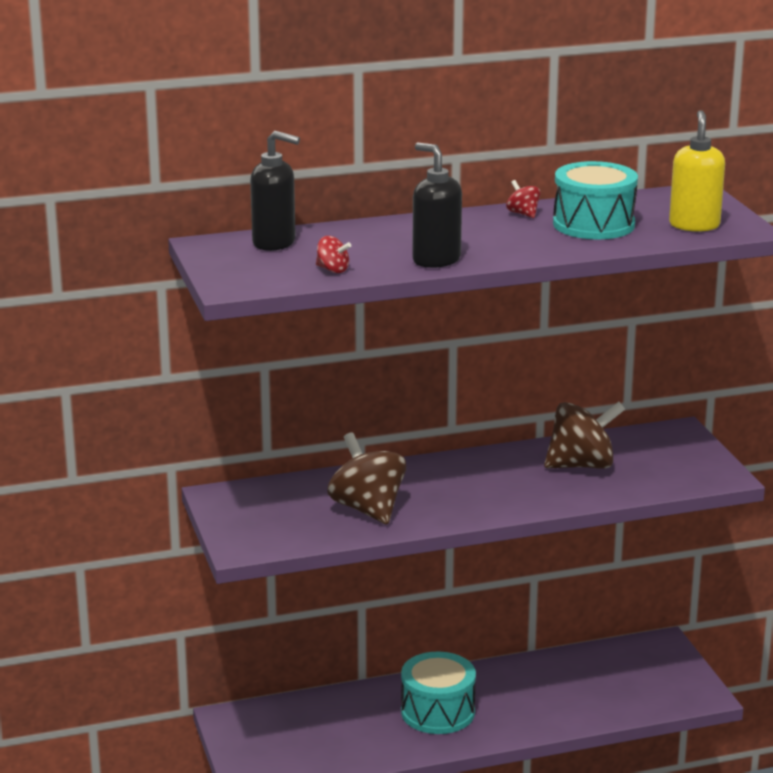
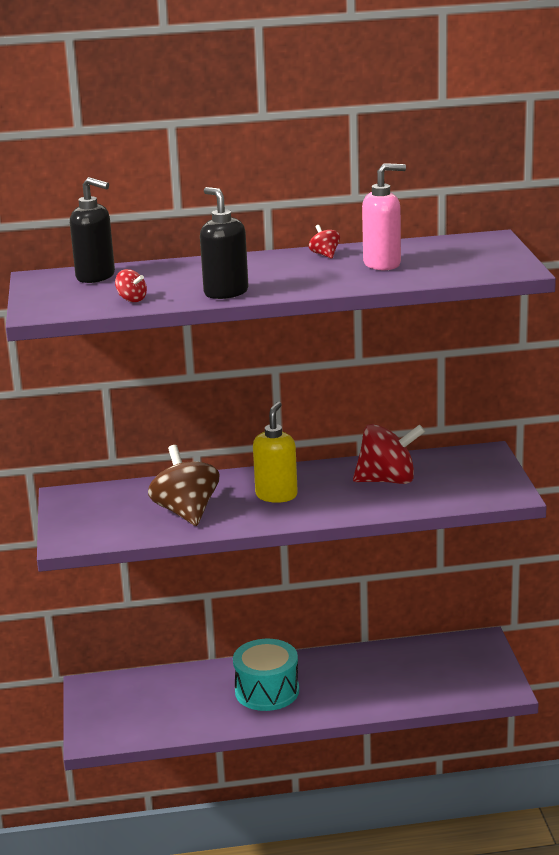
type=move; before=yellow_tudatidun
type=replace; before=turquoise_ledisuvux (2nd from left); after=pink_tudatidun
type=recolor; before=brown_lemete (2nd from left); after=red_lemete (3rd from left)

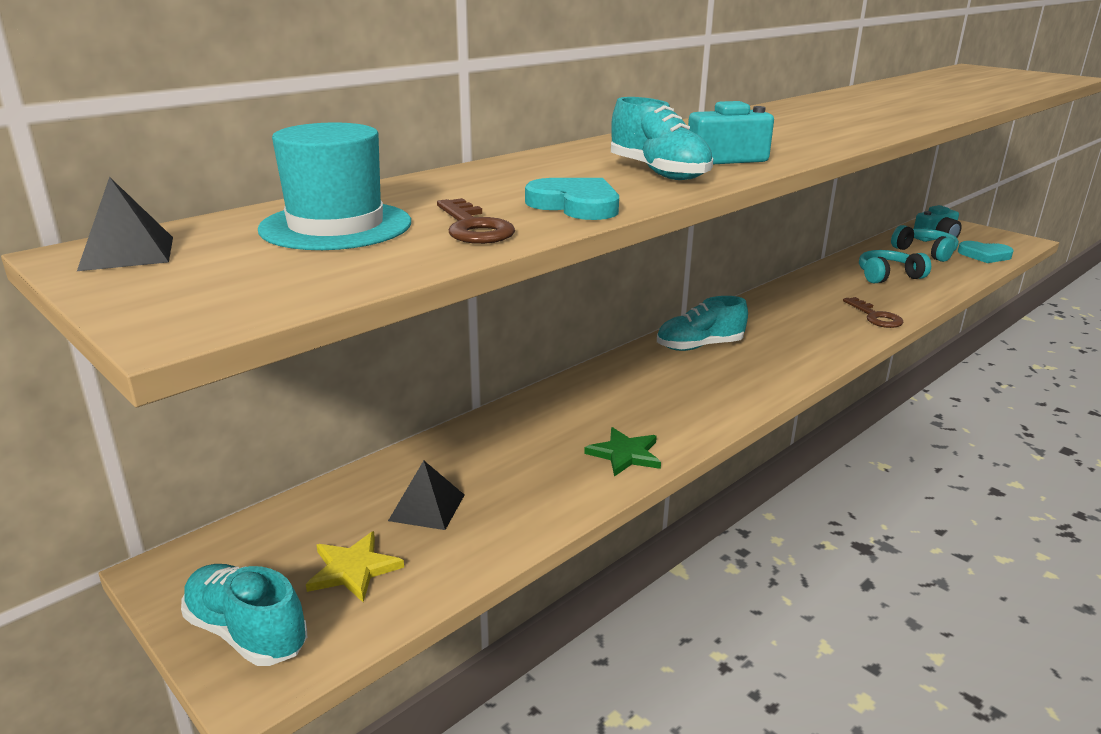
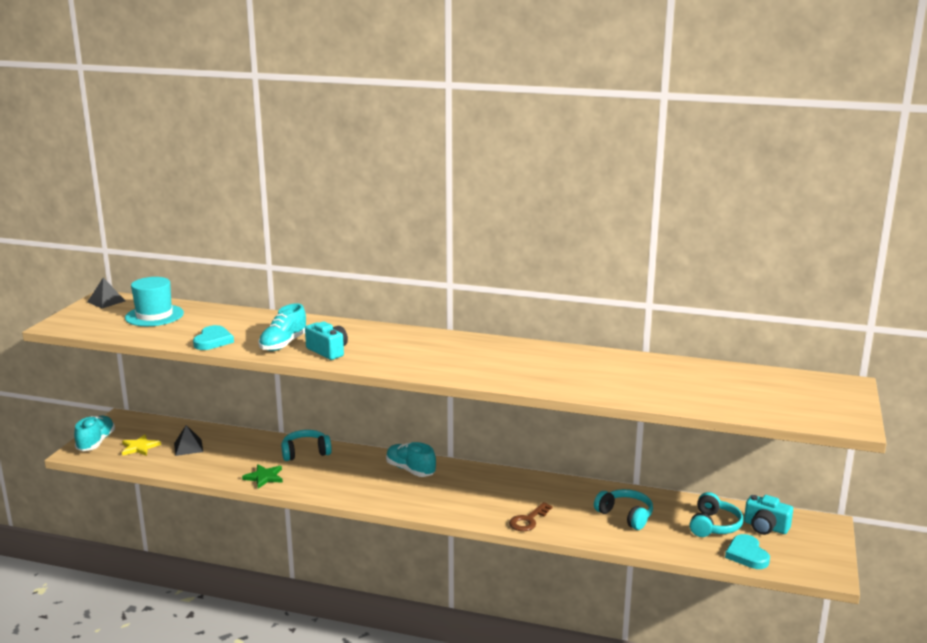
type=delete; before=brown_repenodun (1st from left)
type=insert; after=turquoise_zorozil (1st from left)

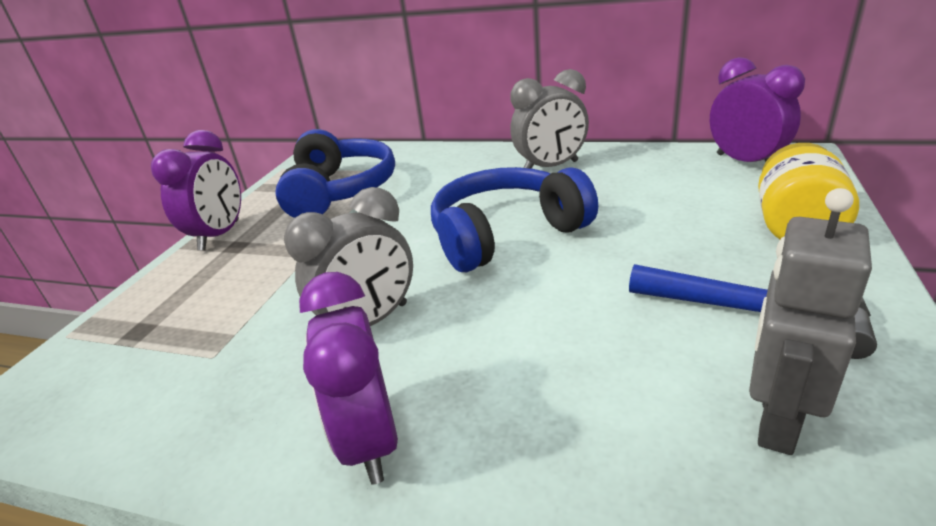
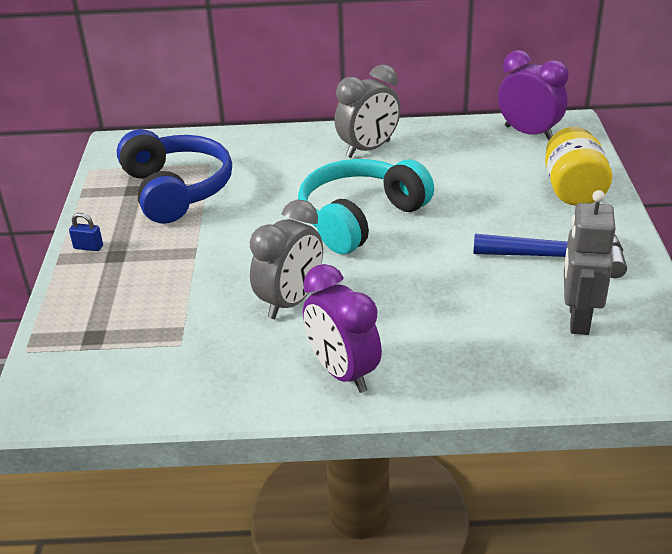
type=replace; before=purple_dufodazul (1st from left); after=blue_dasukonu
type=recolor; before=blue_zorozil (2nd from left); after=turquoise_zorozil

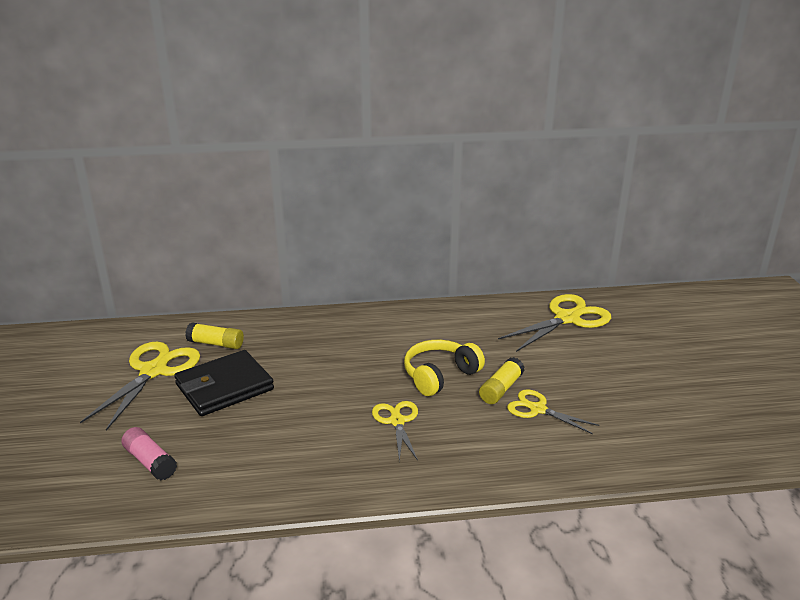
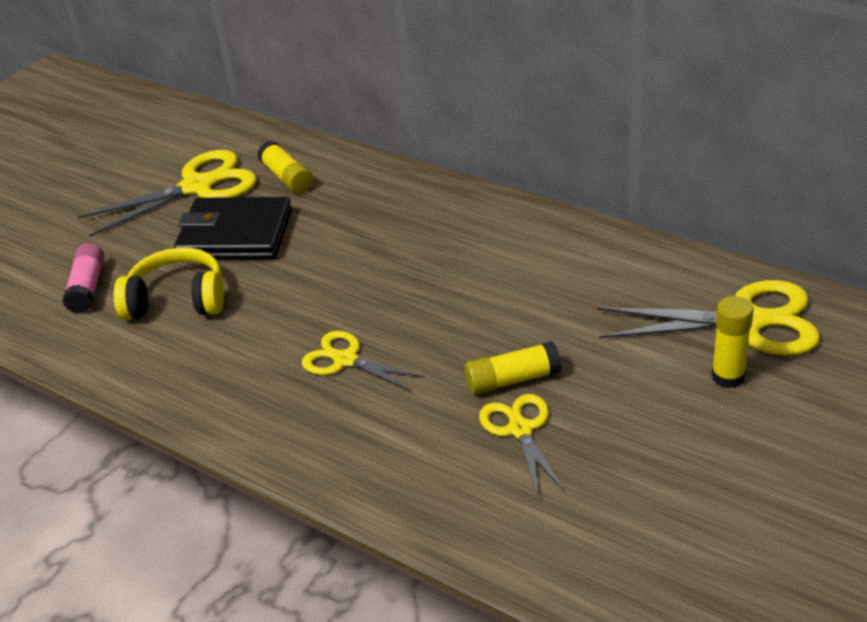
type=move; before=yellow_zorozil
type=rotate; before=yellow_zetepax (2nd from left); turn=-90
type=insert; after=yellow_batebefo (3rd from left)

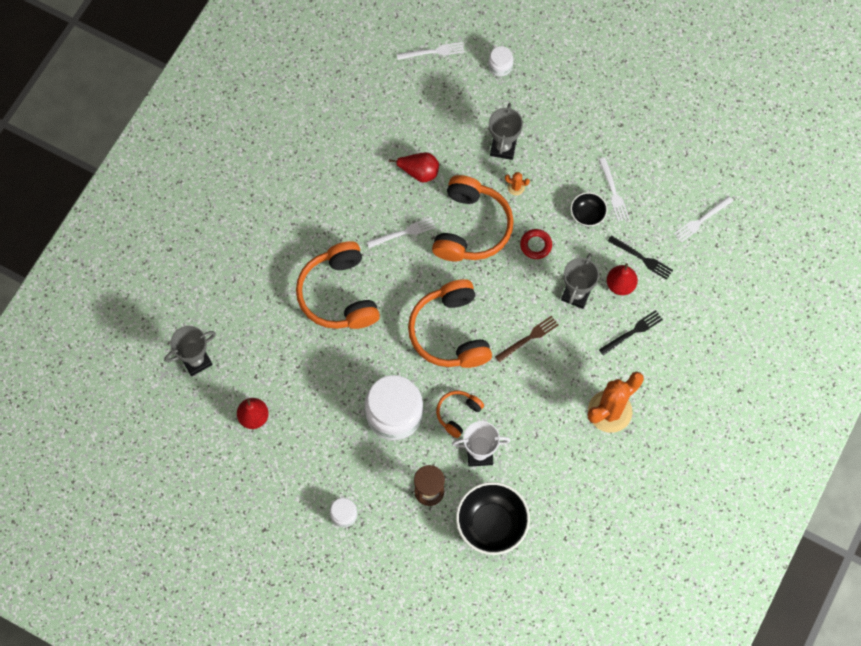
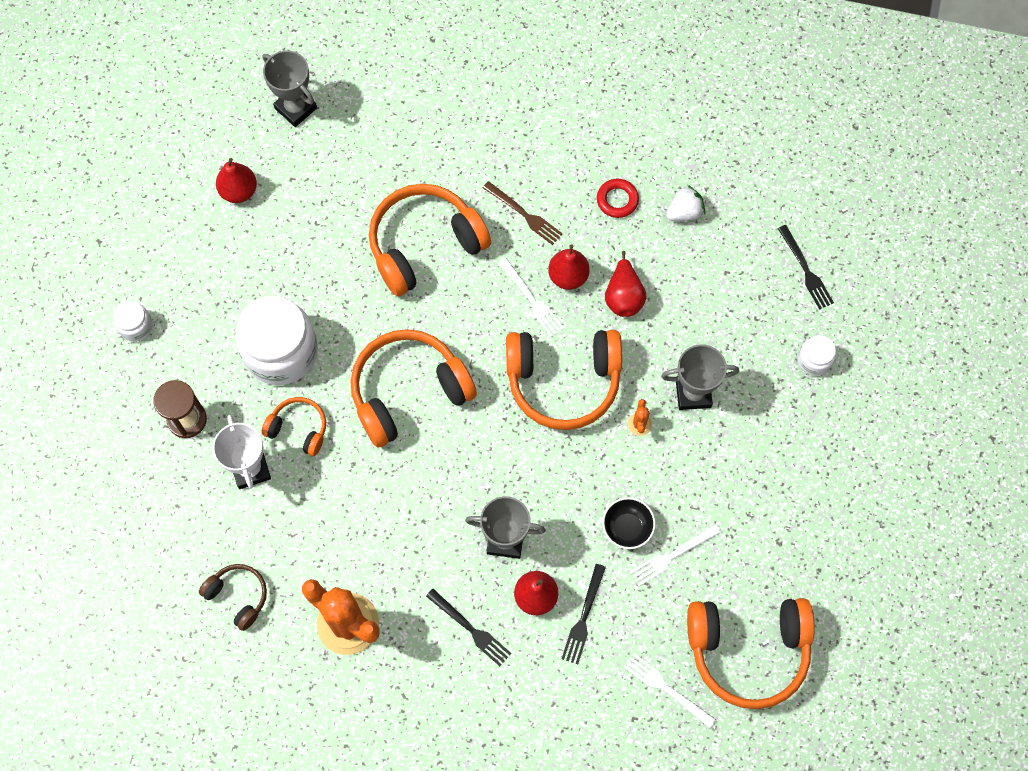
type=recolor; before=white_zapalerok (2nd from left); after=black_zapalerok (3rd from left)
type=move; before=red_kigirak
type=move; before=brown_zapalerok
type=delete; before=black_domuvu (1st from left)
type=insert; after=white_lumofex
type=insert; after=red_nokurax (3rd from left)
type=insert; after=brown_zorozil
type=insert; after=orange_zorozil (5th from left)

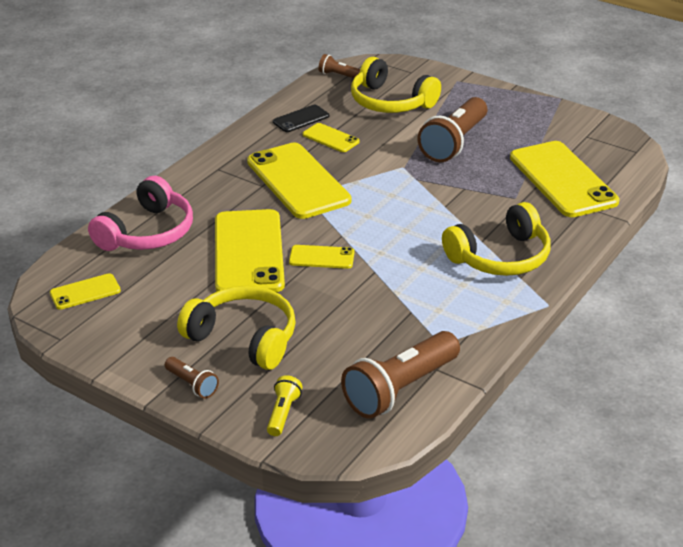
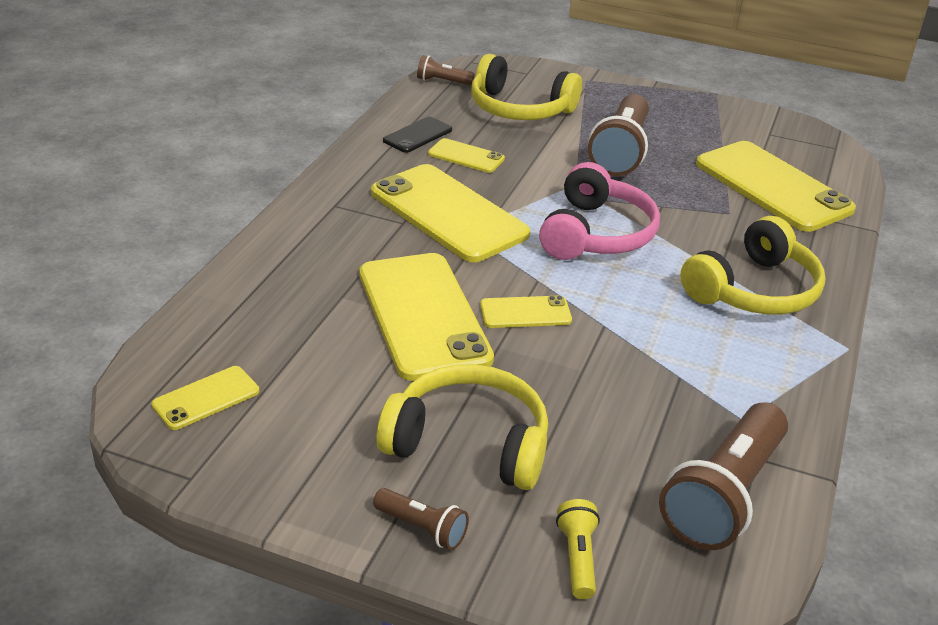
type=move; before=pink_zorozil

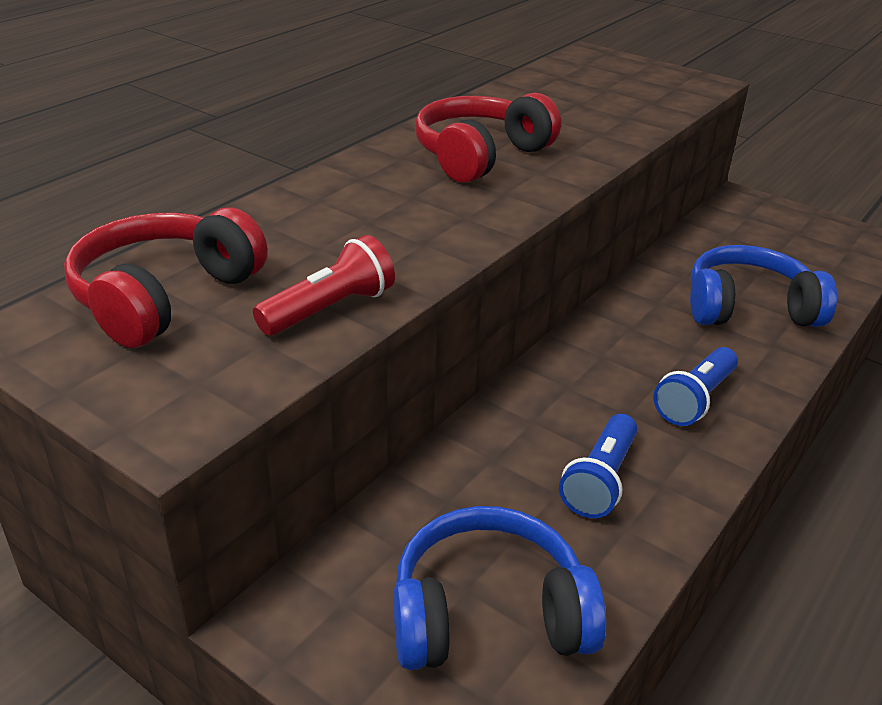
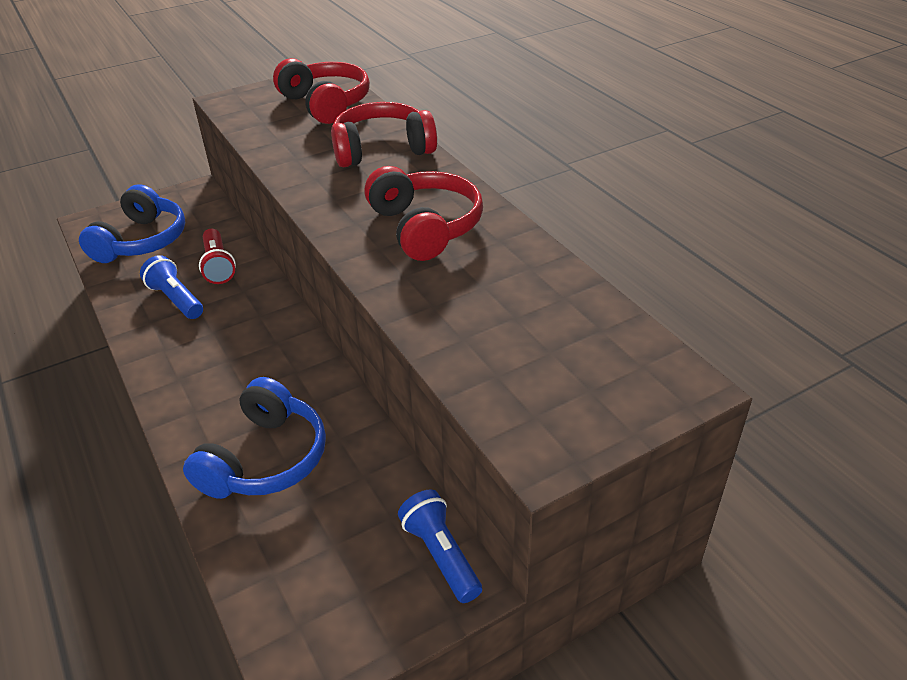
type=move; before=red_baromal
type=move; before=blue_baromal (2nd from left)
type=insert; after=red_zorozil (2nd from left)

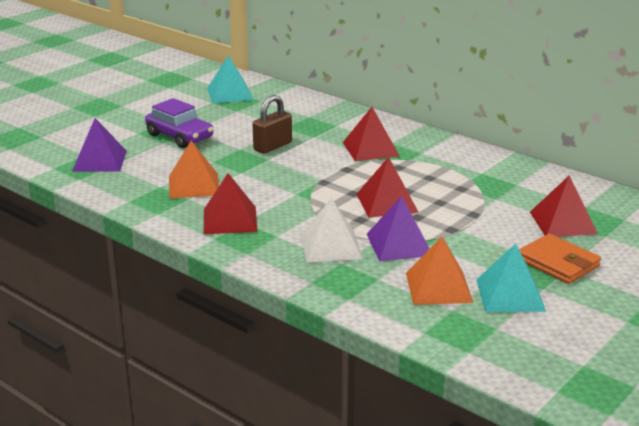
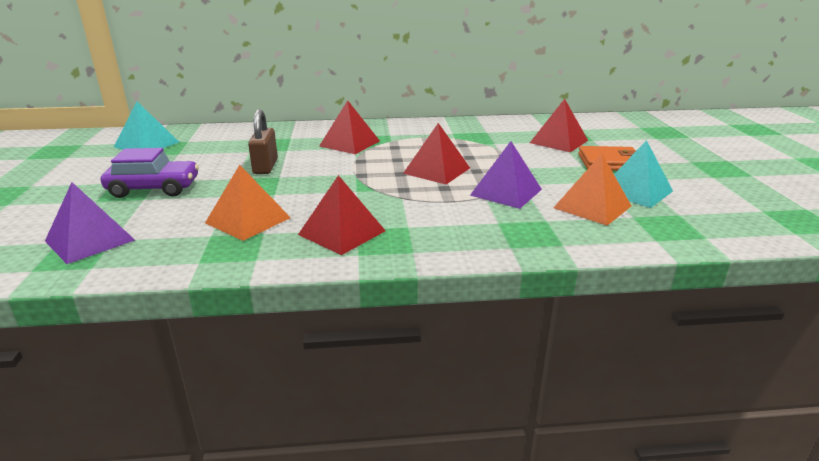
type=delete; before=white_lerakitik

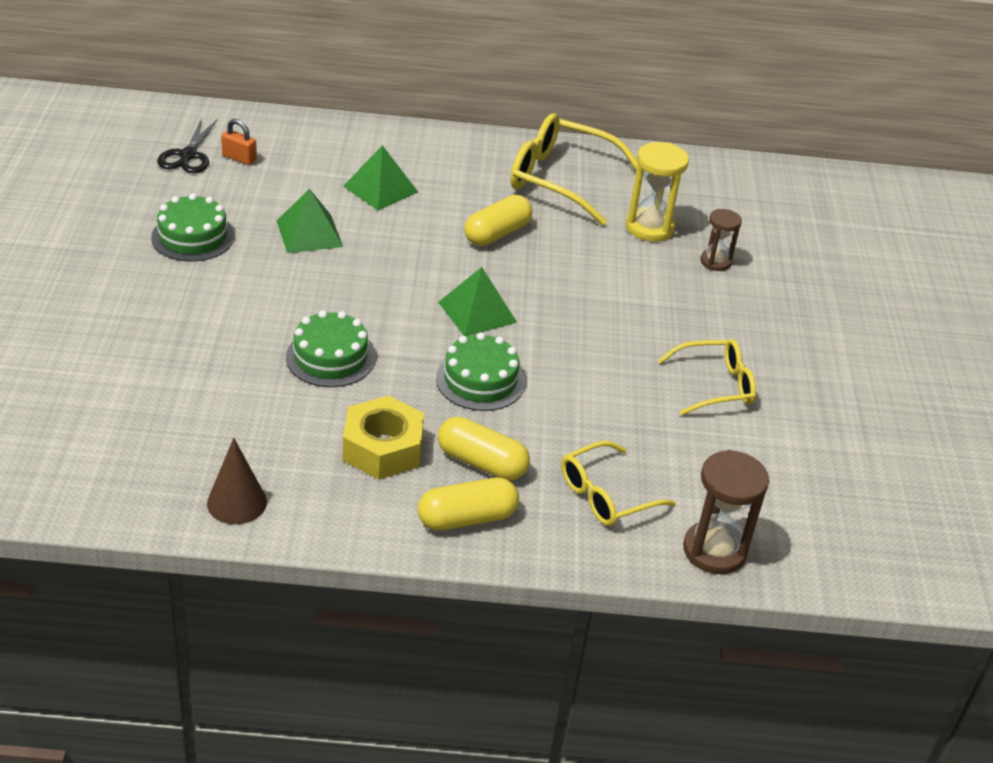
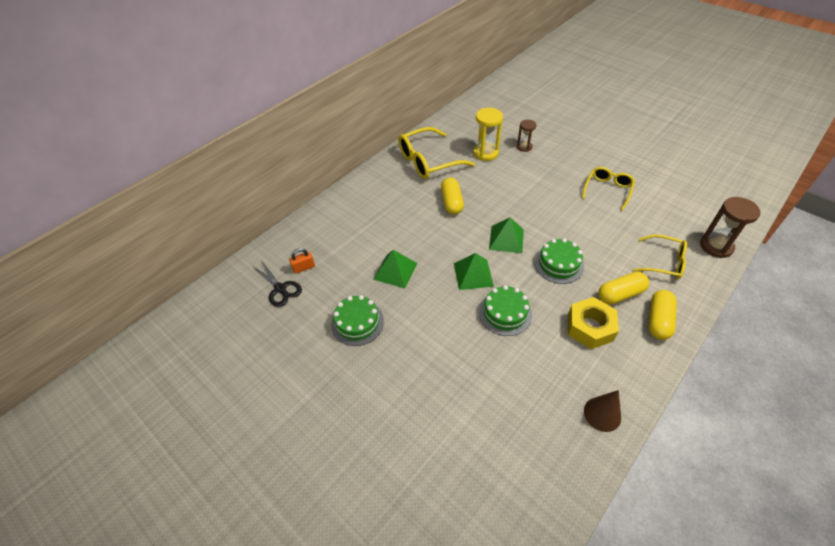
type=move; before=green_lerakitik (2nd from left)
type=rotate; before=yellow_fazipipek (2nd from left in the first image); turn=-75

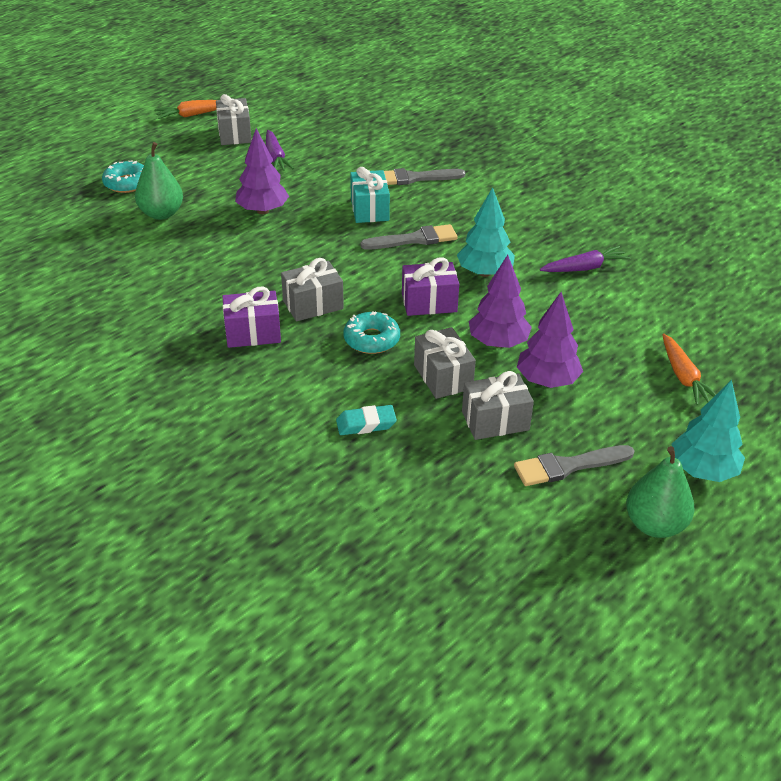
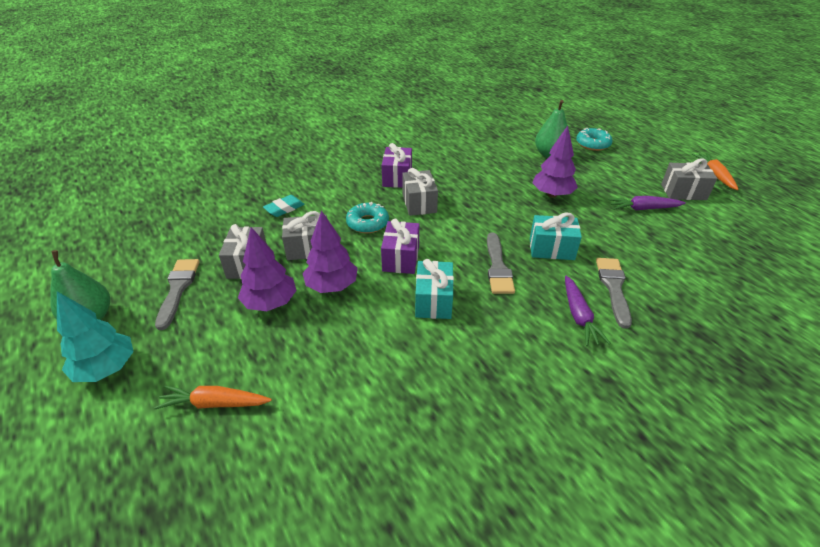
type=replace; before=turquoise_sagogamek (1st from left); after=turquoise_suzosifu (1st from left)
type=move; before=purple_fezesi (2nd from left in the first image); after=purple_fezesi (1st from left)
type=rotate; before=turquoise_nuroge; turn=45

